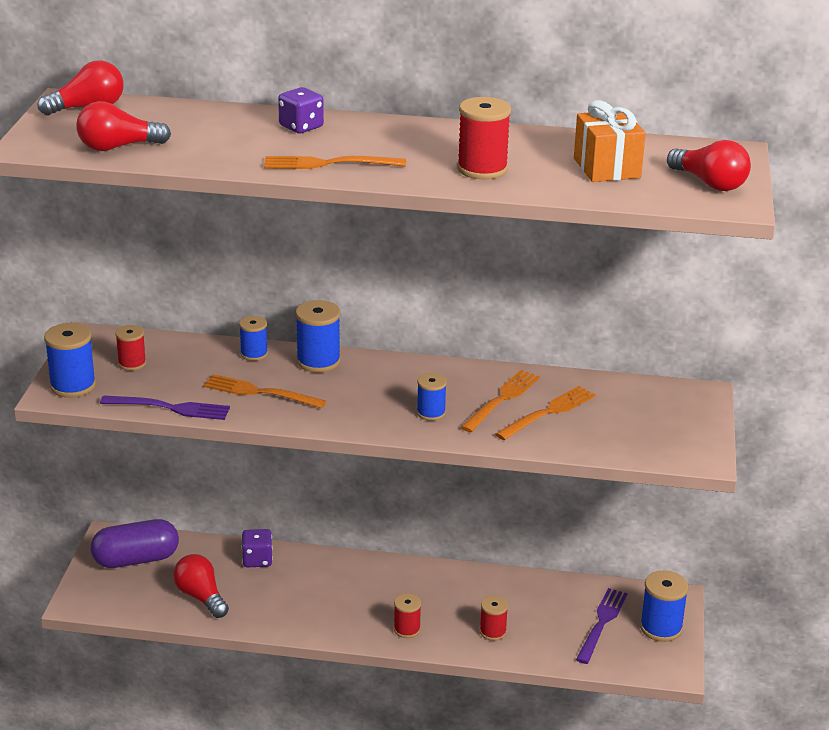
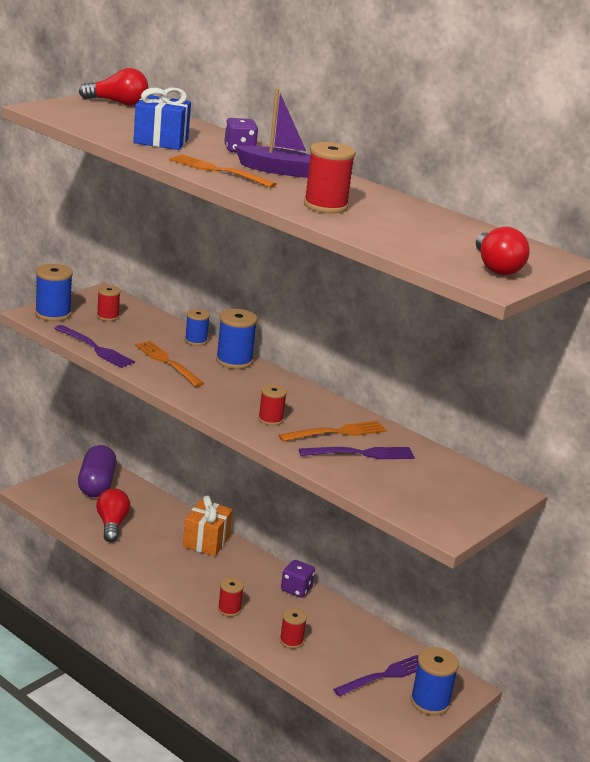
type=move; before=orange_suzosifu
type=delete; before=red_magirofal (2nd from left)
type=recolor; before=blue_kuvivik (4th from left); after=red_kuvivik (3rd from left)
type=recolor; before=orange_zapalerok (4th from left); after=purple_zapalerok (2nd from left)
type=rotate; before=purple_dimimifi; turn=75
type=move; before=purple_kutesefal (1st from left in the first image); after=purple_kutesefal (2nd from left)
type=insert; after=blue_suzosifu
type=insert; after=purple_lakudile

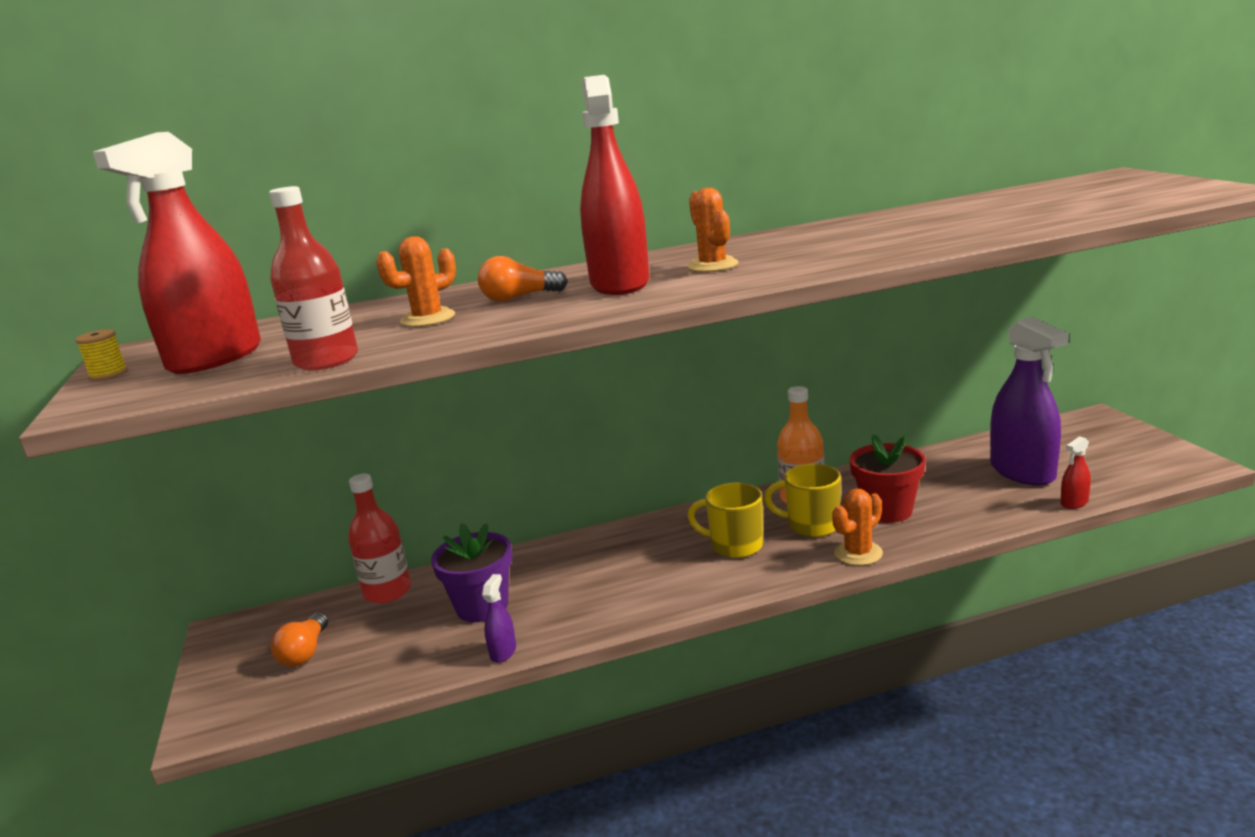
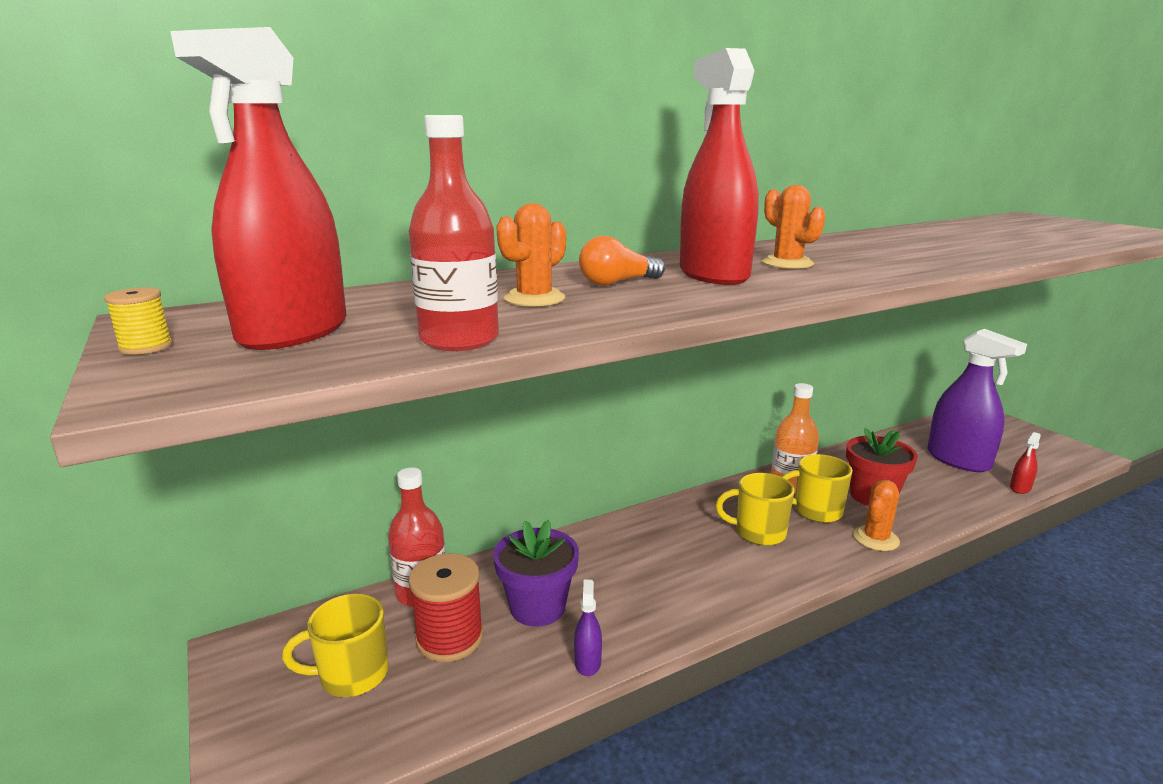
type=replace; before=orange_magirofal (1st from left); after=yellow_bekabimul (1st from left)
type=insert; after=red_kuvivik

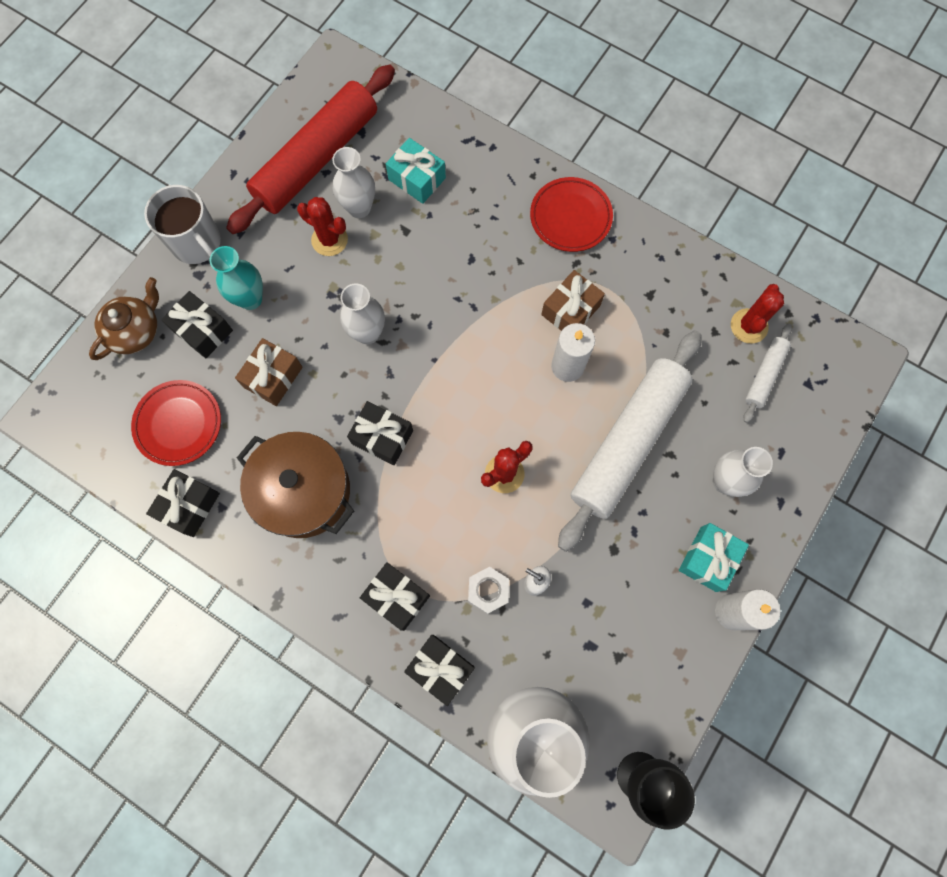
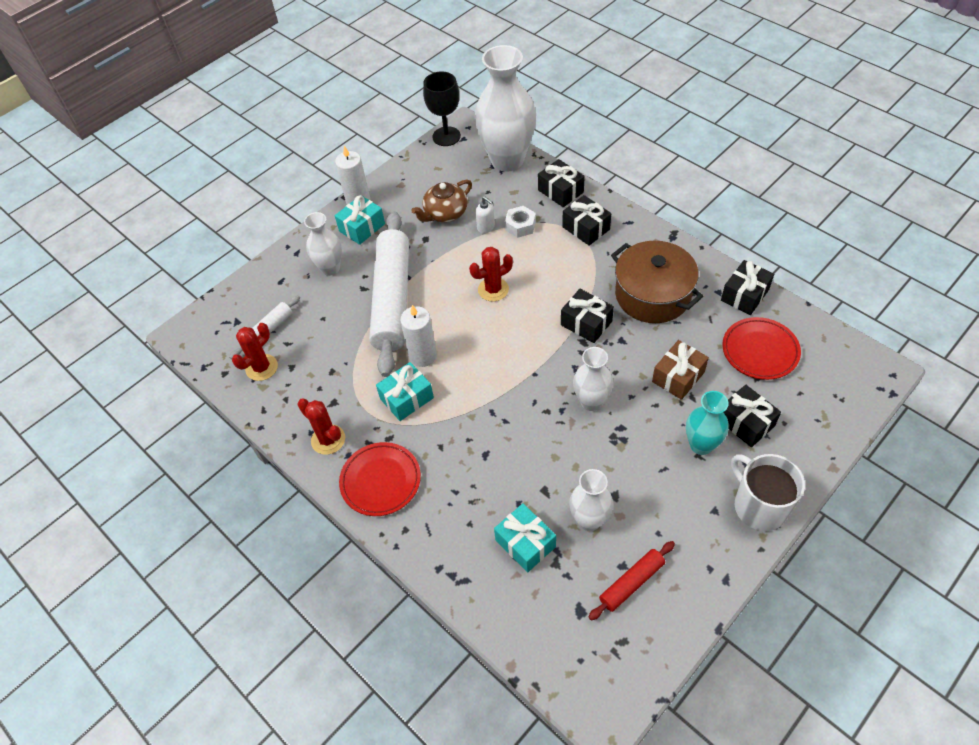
type=resize; before=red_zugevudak; scale=0.45
type=move; before=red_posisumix (1st from left in the first image); after=red_posisumix (2nd from left)
type=recolor; before=brown_suzosifu (2nd from left); after=turquoise_suzosifu (2nd from left)
type=move; before=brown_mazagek
type=rotate; before=white_zugevudak (1st from left in the first image); turn=-45

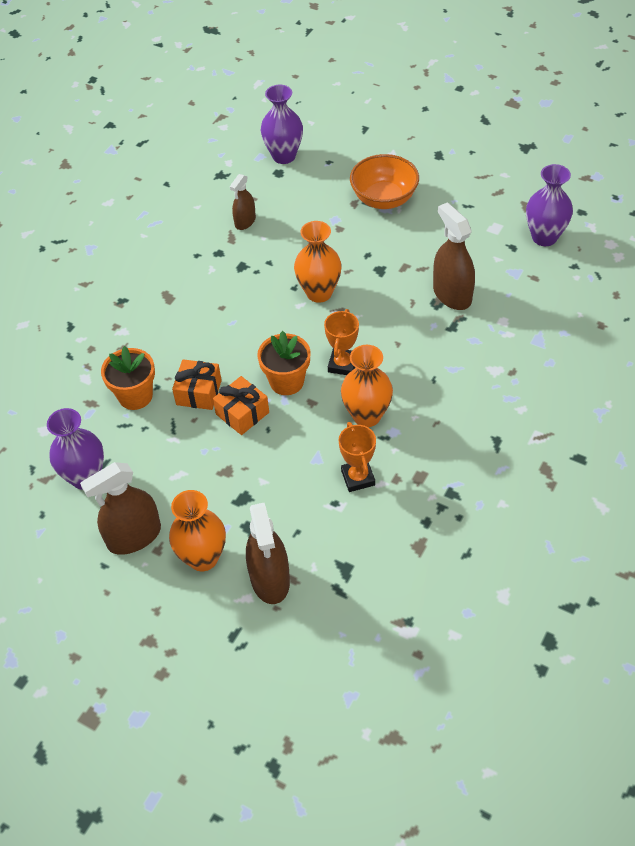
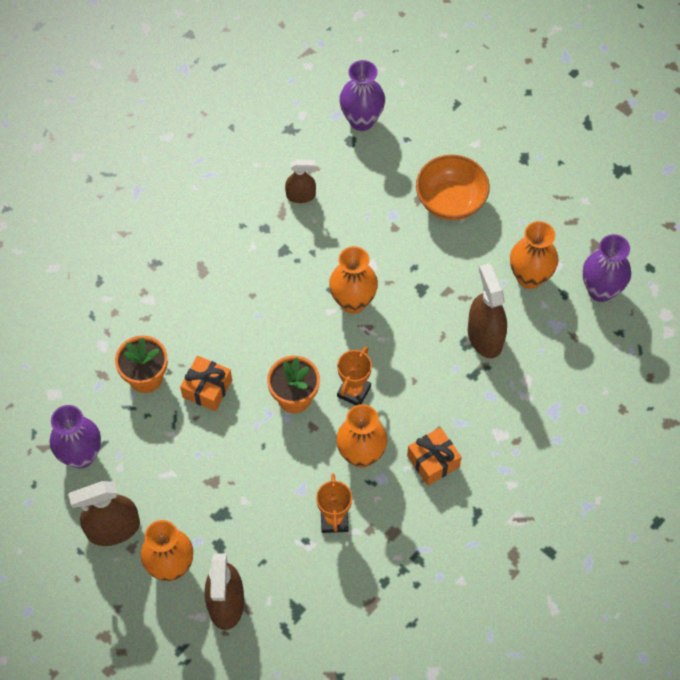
type=rotate; before=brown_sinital (2nd from left in the first image); turn=-135
type=move; before=orange_suzosifu (2nd from left)
type=insert; after=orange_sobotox (4th from left)

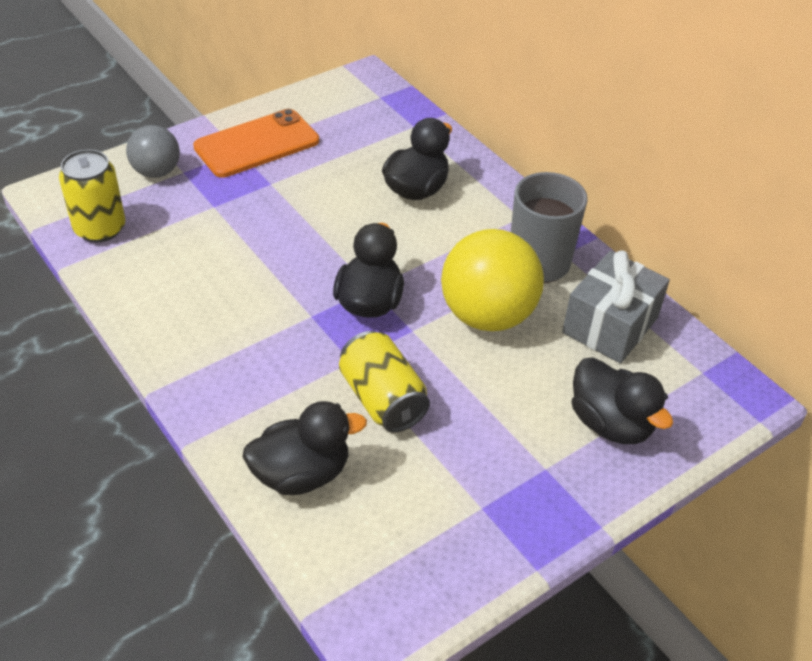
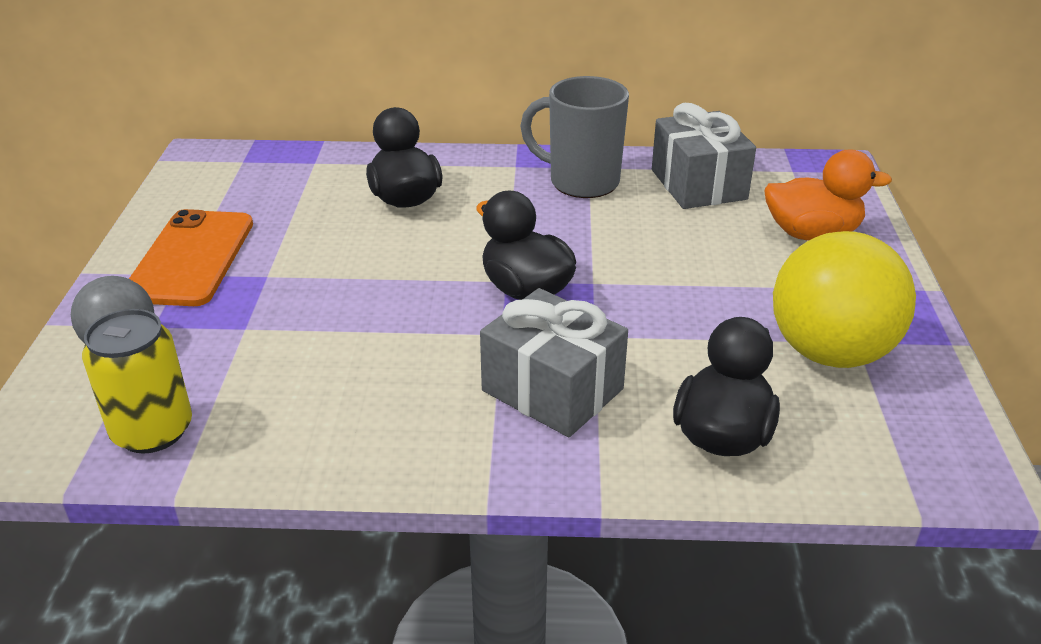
type=move; before=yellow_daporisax
type=delete; before=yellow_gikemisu (2nd from left)
type=recolor; before=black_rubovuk (4th from left); after=orange_rubovuk
type=insert; after=grey_suzosifu (1st from left)

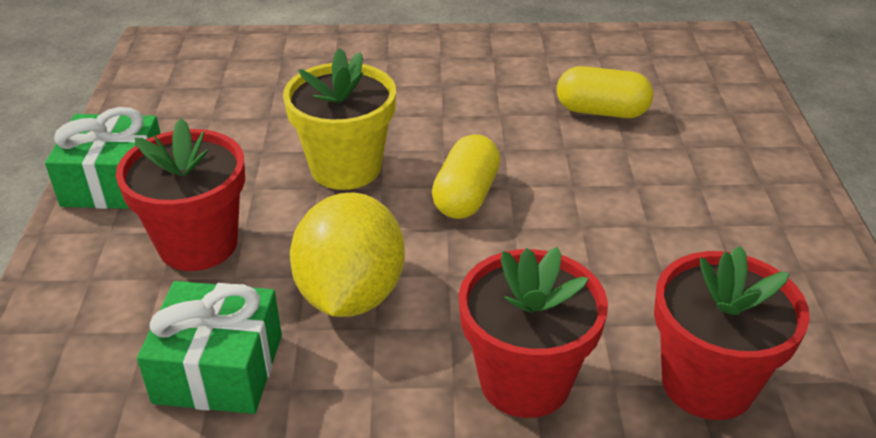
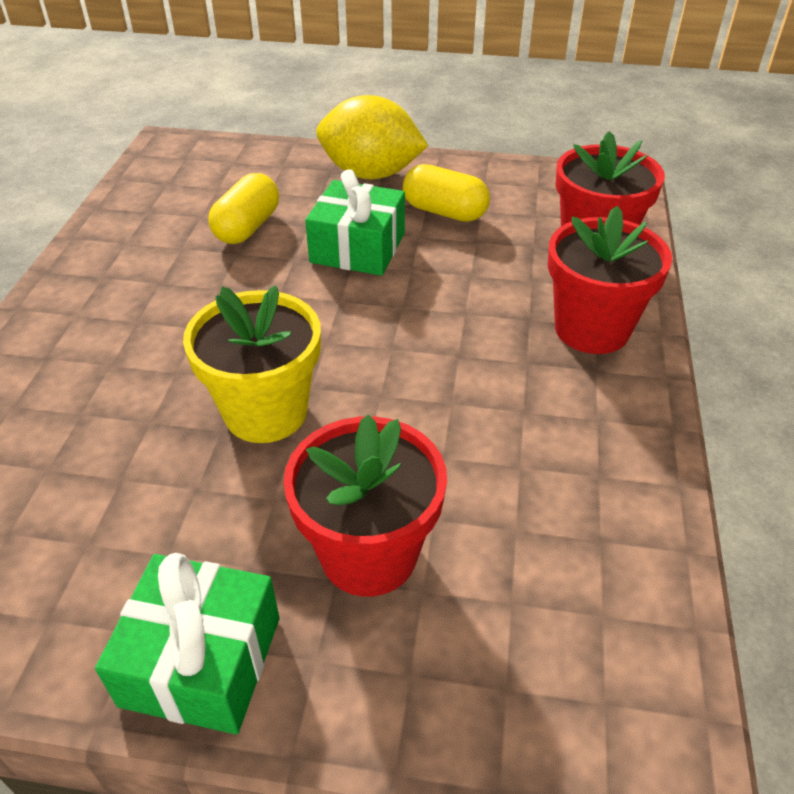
type=move; before=yellow_dimimifi (1st from left in the first image); after=yellow_dimimifi (2nd from left)
type=move; before=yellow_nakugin
type=move; before=green_suzosifu (2nd from left)

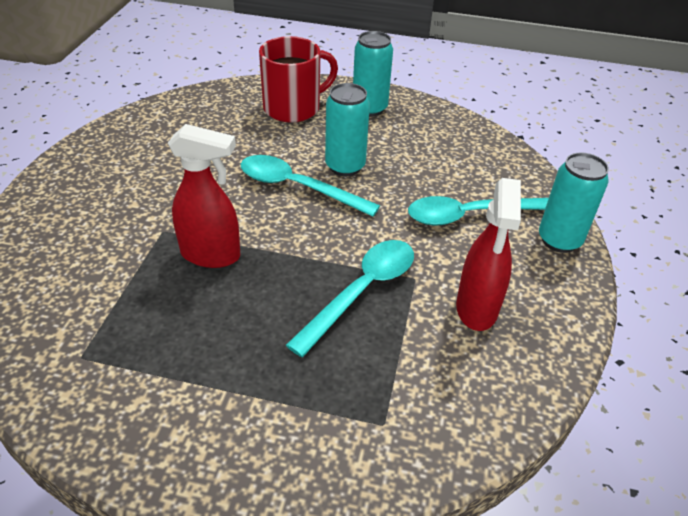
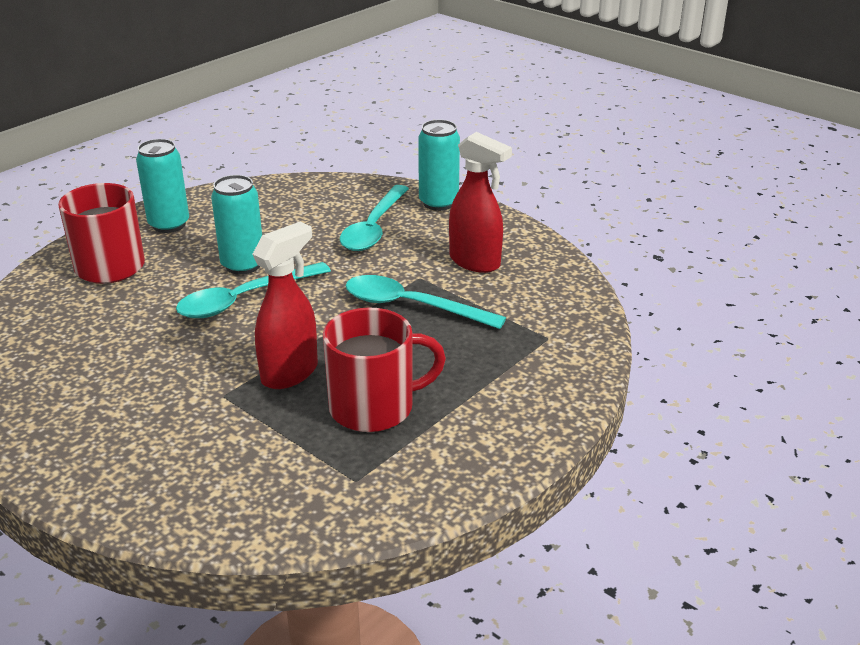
type=rotate; before=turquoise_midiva (2nd from left in the first image); turn=-45
type=insert; after=red_bekabimul (2nd from left)

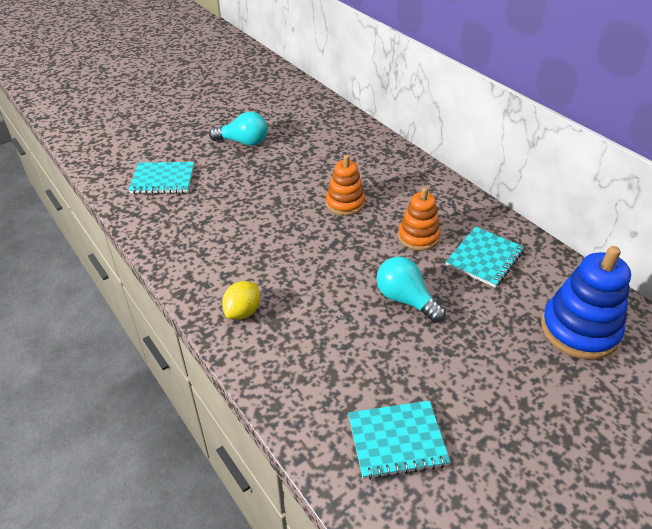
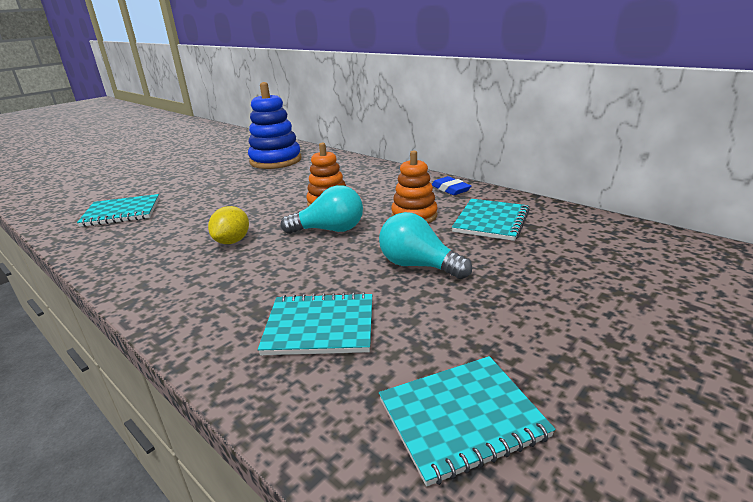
type=move; before=turquoise_magirofal (1st from left)
type=move; before=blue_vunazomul
type=move; before=yellow_nakugin
type=insert; after=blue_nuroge
type=insert; after=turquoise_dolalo (2nd from left)

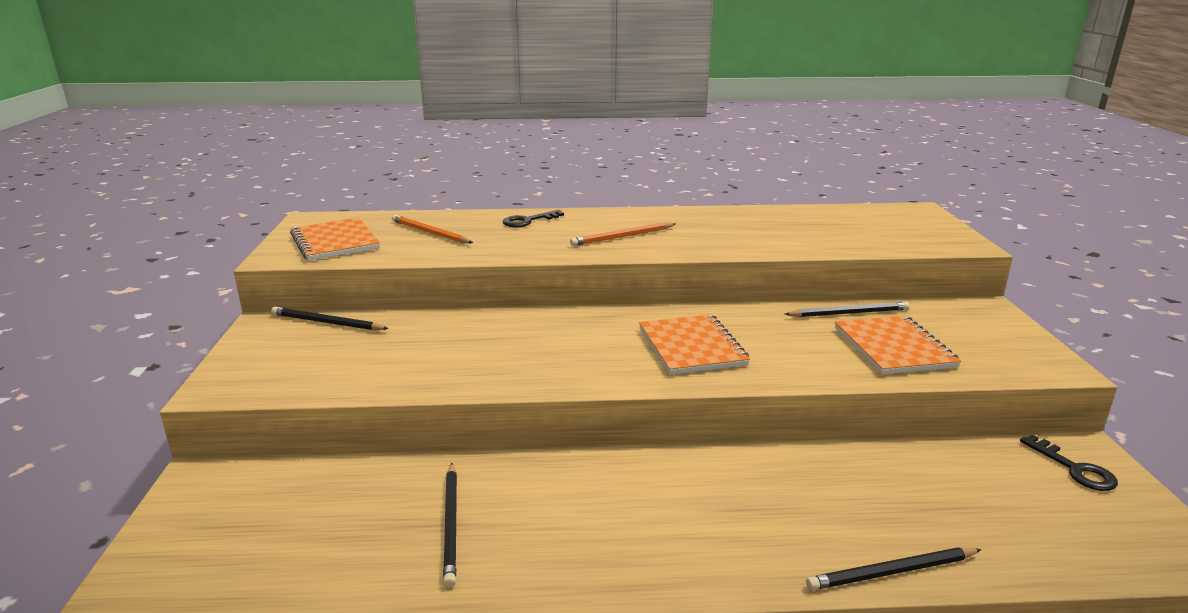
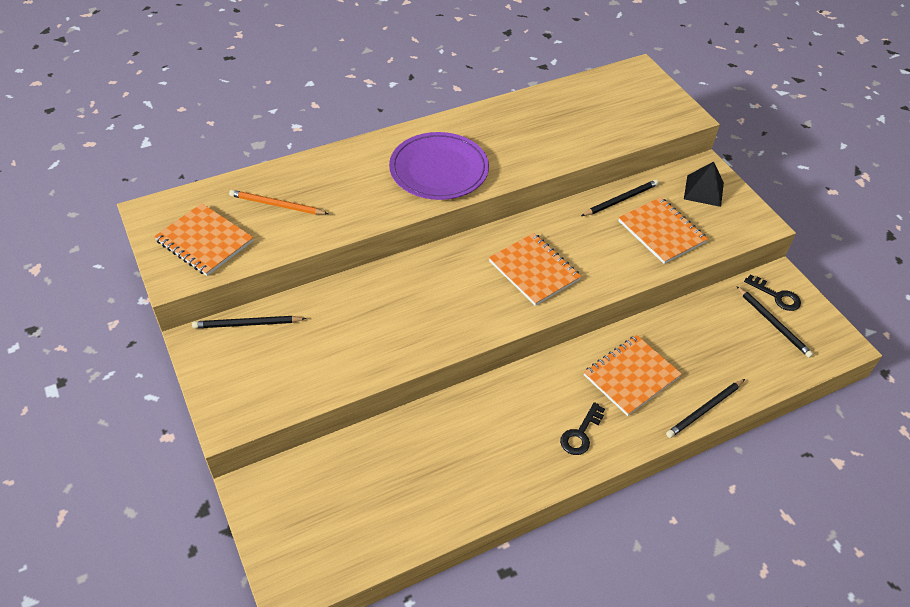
type=move; before=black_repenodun (1st from left)
type=replace; before=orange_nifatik (2nd from left); after=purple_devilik
type=move; before=black_nifatik (2nd from left in the first image); after=black_nifatik (4th from left)
type=insert; after=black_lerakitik
type=insert; after=orange_dolalo (3rd from left)

